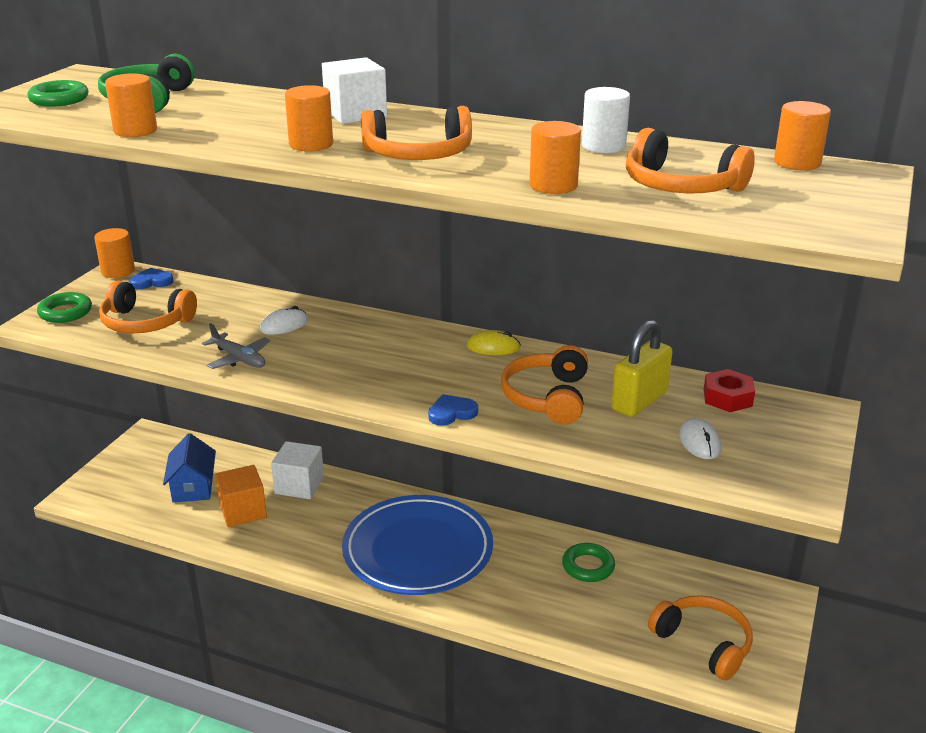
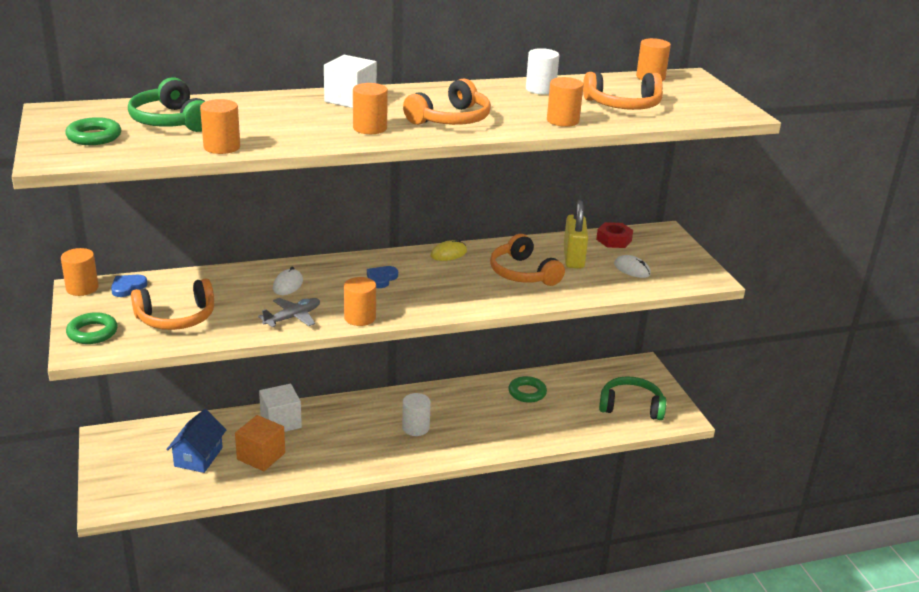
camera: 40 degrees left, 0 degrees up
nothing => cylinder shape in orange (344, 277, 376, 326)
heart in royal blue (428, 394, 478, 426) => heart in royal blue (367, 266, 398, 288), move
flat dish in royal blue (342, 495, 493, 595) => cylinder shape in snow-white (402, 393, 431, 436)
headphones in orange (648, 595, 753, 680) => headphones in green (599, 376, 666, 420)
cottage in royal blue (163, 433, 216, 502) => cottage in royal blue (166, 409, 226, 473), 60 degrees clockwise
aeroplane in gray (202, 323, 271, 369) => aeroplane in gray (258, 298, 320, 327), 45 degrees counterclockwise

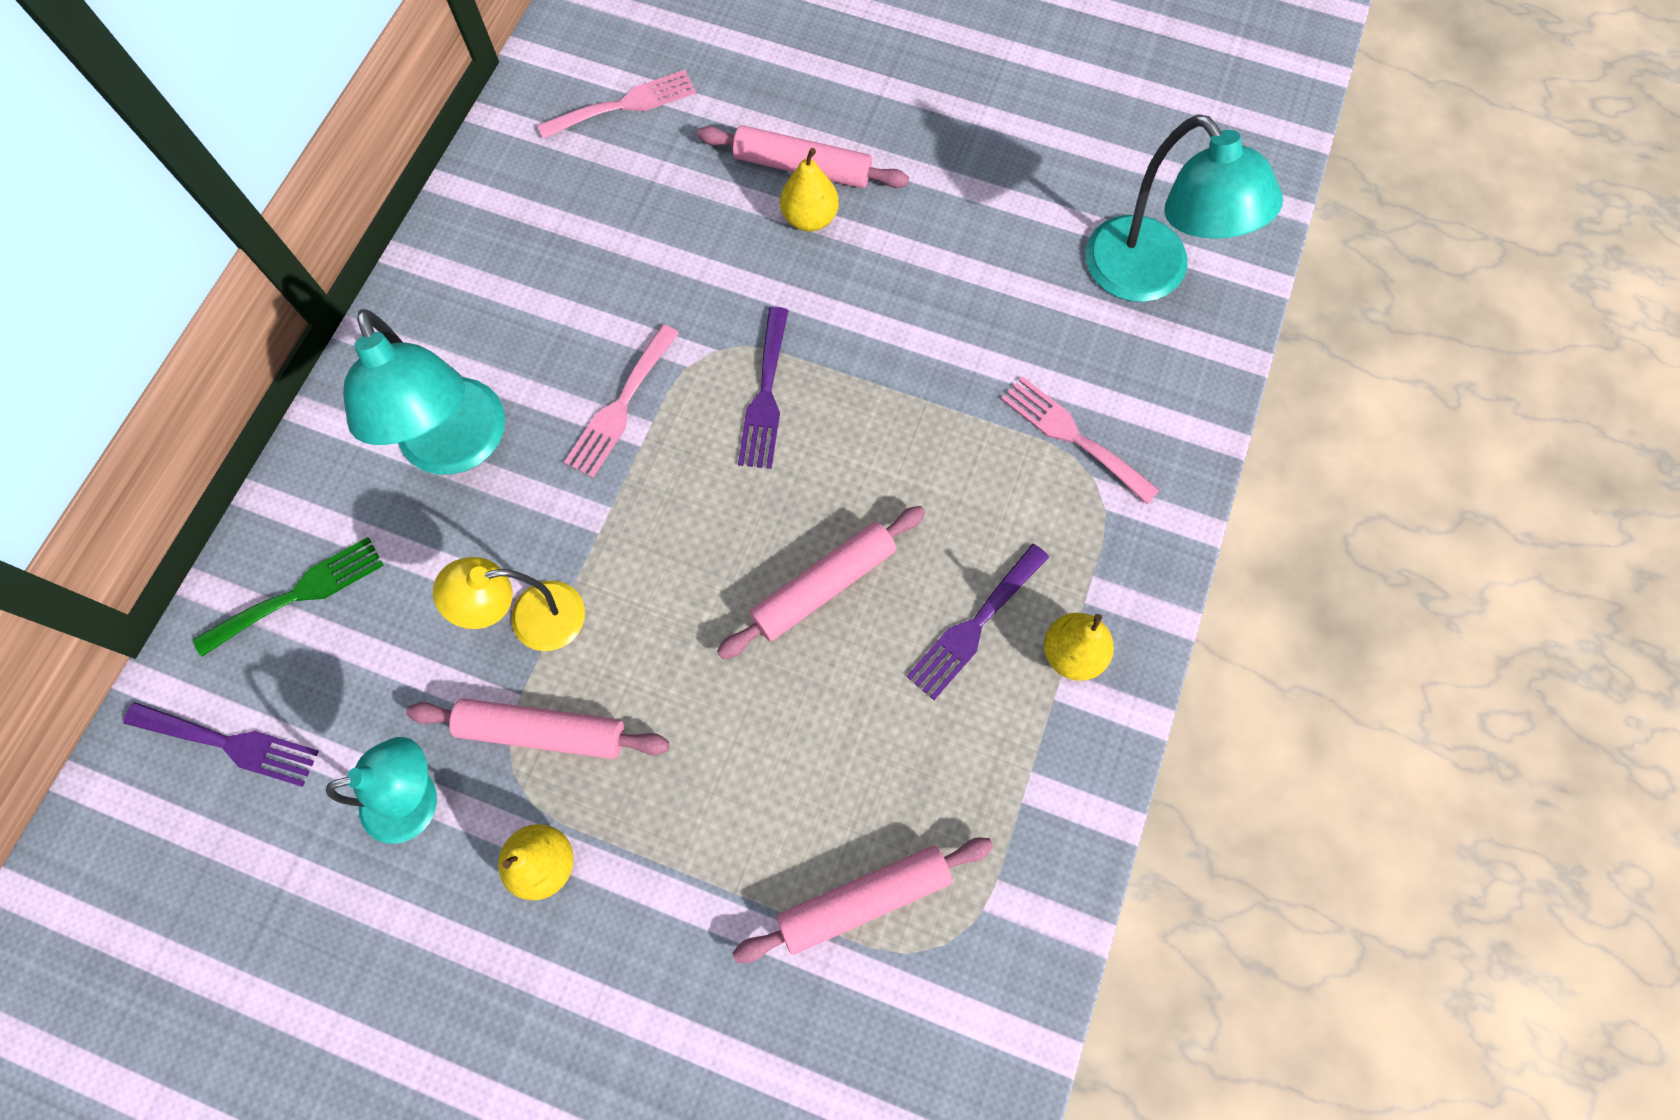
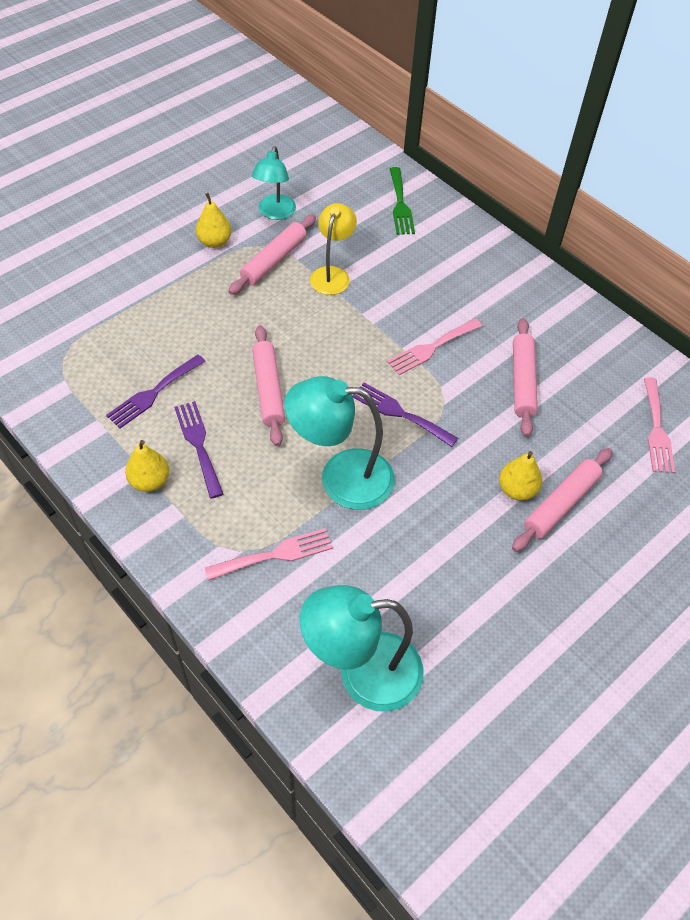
camera: 115 degrees right, 15 degrees down
table fork in violet (123, 702, 319, 787) => table fork in violet (106, 355, 206, 428), move
reading lamp in teal (343, 309, 505, 474) => reading lamp in teal (284, 376, 395, 510), move
rolling pin in rosy (733, 838, 993, 963) => rolling pin in rosy (513, 318, 538, 437), move
table fork in rosy (564, 324, 679, 478) => table fork in rosy (387, 318, 482, 375), 90 degrees counterclockwise

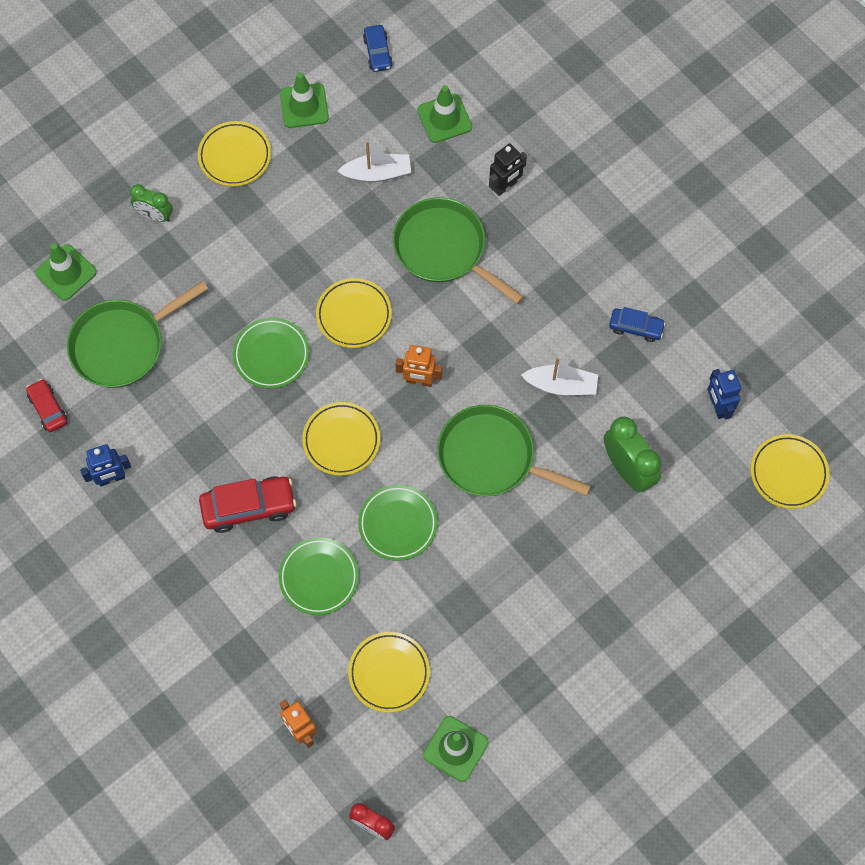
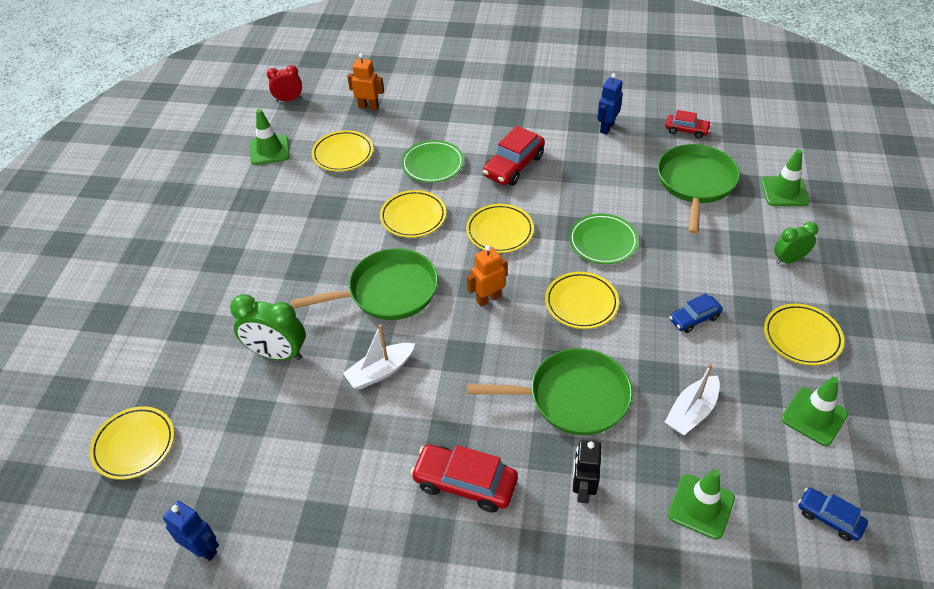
camera: 140 degrees right, 20 degrees down
nothing => automobile in scarlet (411, 444, 518, 513)
automobile in royal blue (609, 307, 666, 342) => automobile in royal blue (669, 293, 723, 333), move
robot in royal blue (708, 369, 741, 419) => robot in royal blue (163, 501, 219, 561), move
flat dish in green (358, 484, 438, 561) => flat dish in bright yellow (380, 190, 446, 238)

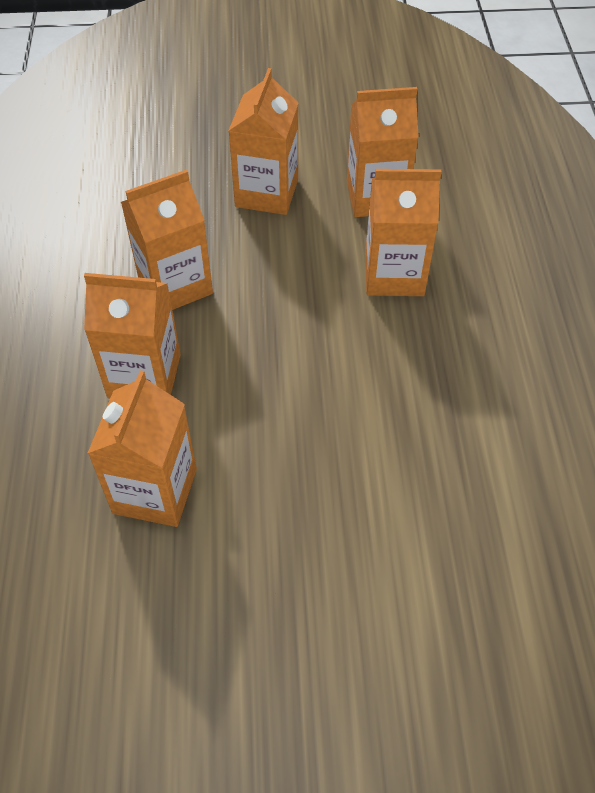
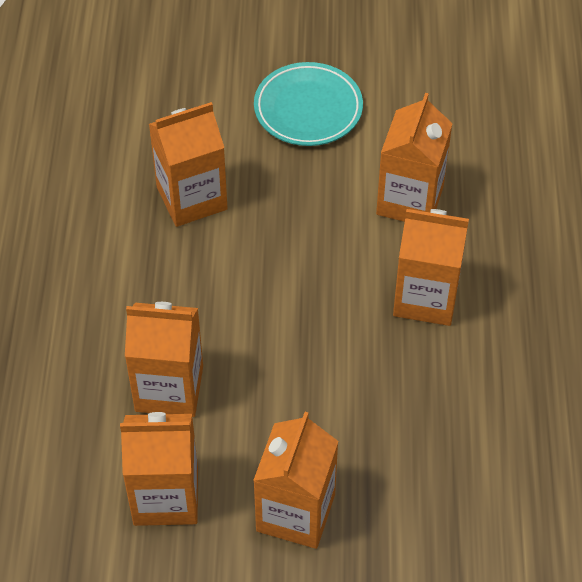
camera: 175 degrees left, 0 degrees up
nothing => flat dish in teal (254, 62, 363, 146)
milk carton in orange (121, 170, 213, 310) => milk carton in orange (149, 102, 228, 227), move

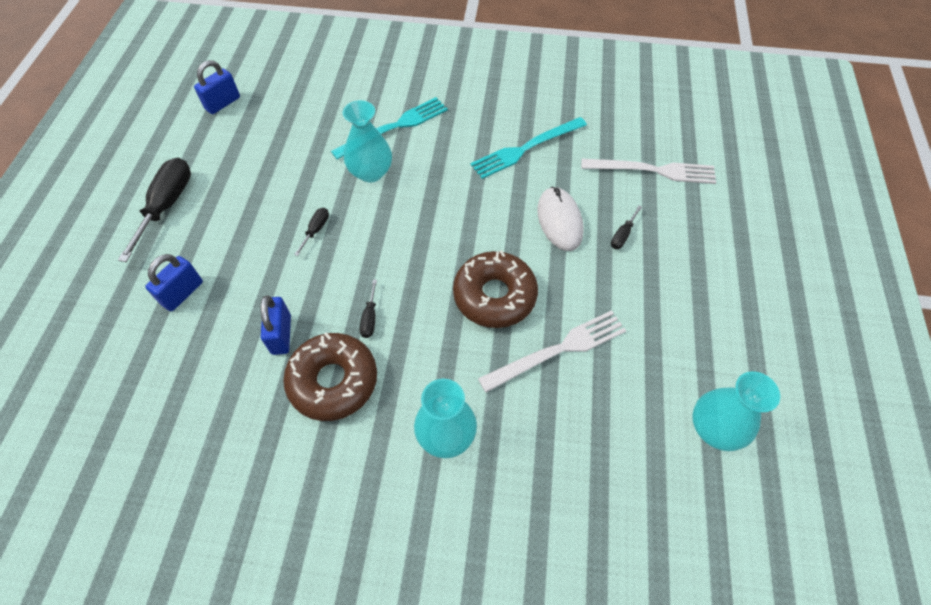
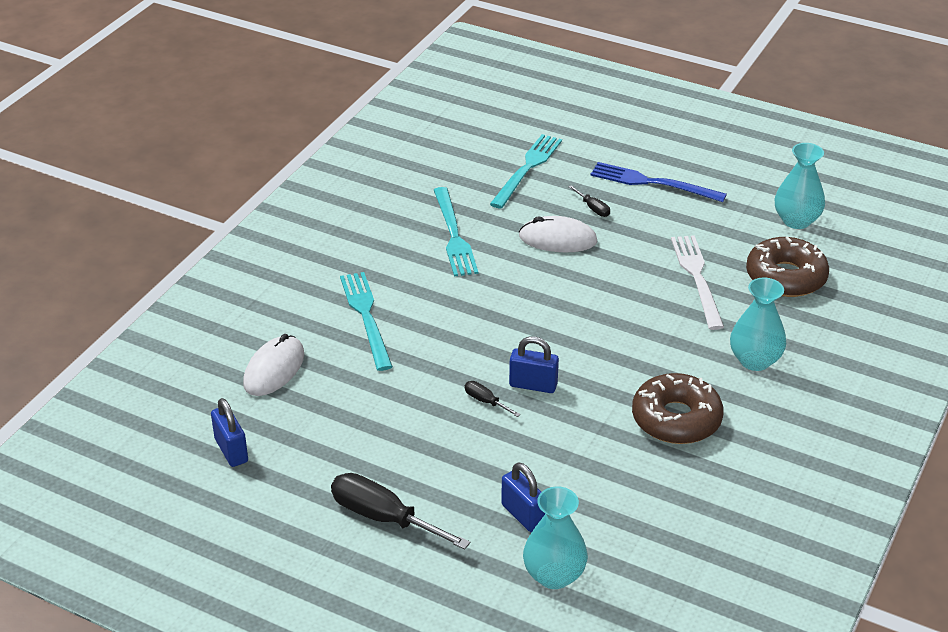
camera: 70 degrees left, 20 degrees down
flat screwdriver in black (360, 280, 377, 338) => nothing
nothing => mouse in snow-white (243, 334, 304, 396)
nothing => table fork in royal blue (590, 162, 727, 202)
lock in royal blue (261, 295, 291, 355) => lock in royal blue (509, 336, 559, 393), move
tall vase in teal (343, 100, 392, 183) => tall vase in teal (523, 486, 588, 589), move
doughnut in dark brown (453, 250, 538, 328) => doughnut in dark brown (746, 236, 829, 297), move
table fork in snow-white (581, 159, 716, 184) => table fork in teal (490, 134, 562, 209)

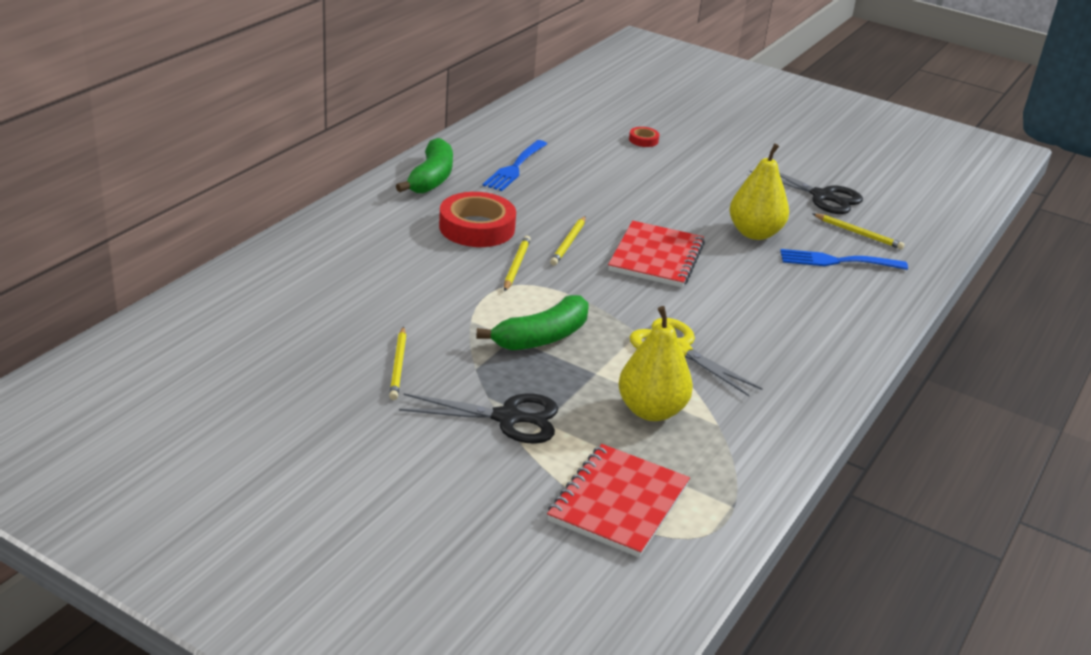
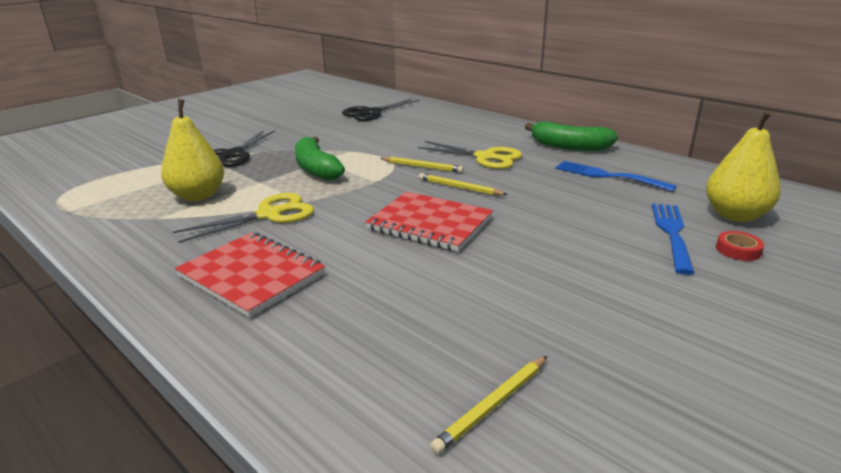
camera: 105 degrees right, 5 degrees down
pencil in bright yellow (389, 326, 406, 400) => nothing
exercise book in scarlet (547, 444, 690, 558) => exercise book in scarlet (175, 232, 325, 318), move
toy pear in bright yellow (729, 143, 789, 240) => toy pear in bright yellow (706, 110, 781, 222), move
scissors in black (749, 171, 863, 214) => scissors in black (342, 99, 420, 121), move
table fork in royal blue (780, 249, 908, 270) => table fork in royal blue (652, 204, 694, 275), move
sticky tape in scarlet (439, 192, 516, 247) => scissors in bright yellow (418, 141, 522, 169)

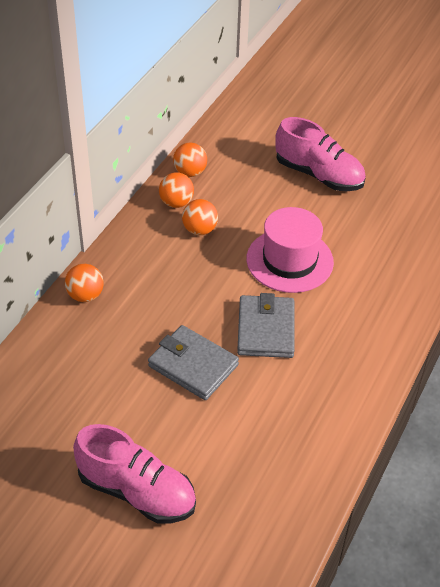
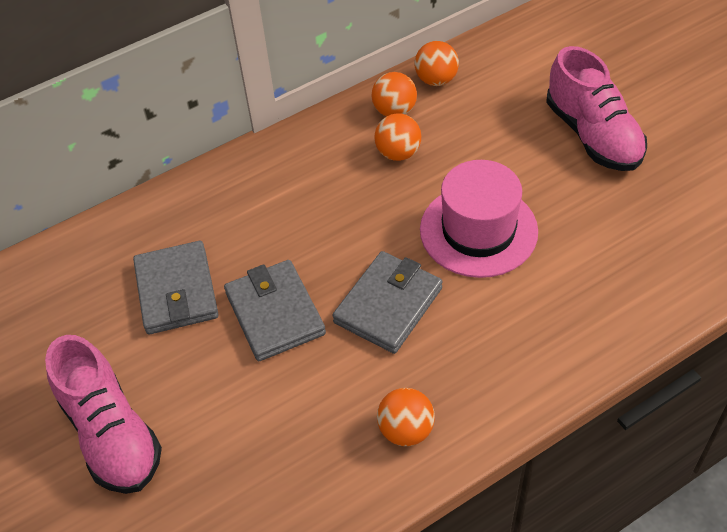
camera: 35 degrees right, 5 degrees up
nothing => billfold in gray (133, 241, 219, 334)
ball in orange (65, 264, 104, 302) => ball in orange (377, 388, 435, 446), move

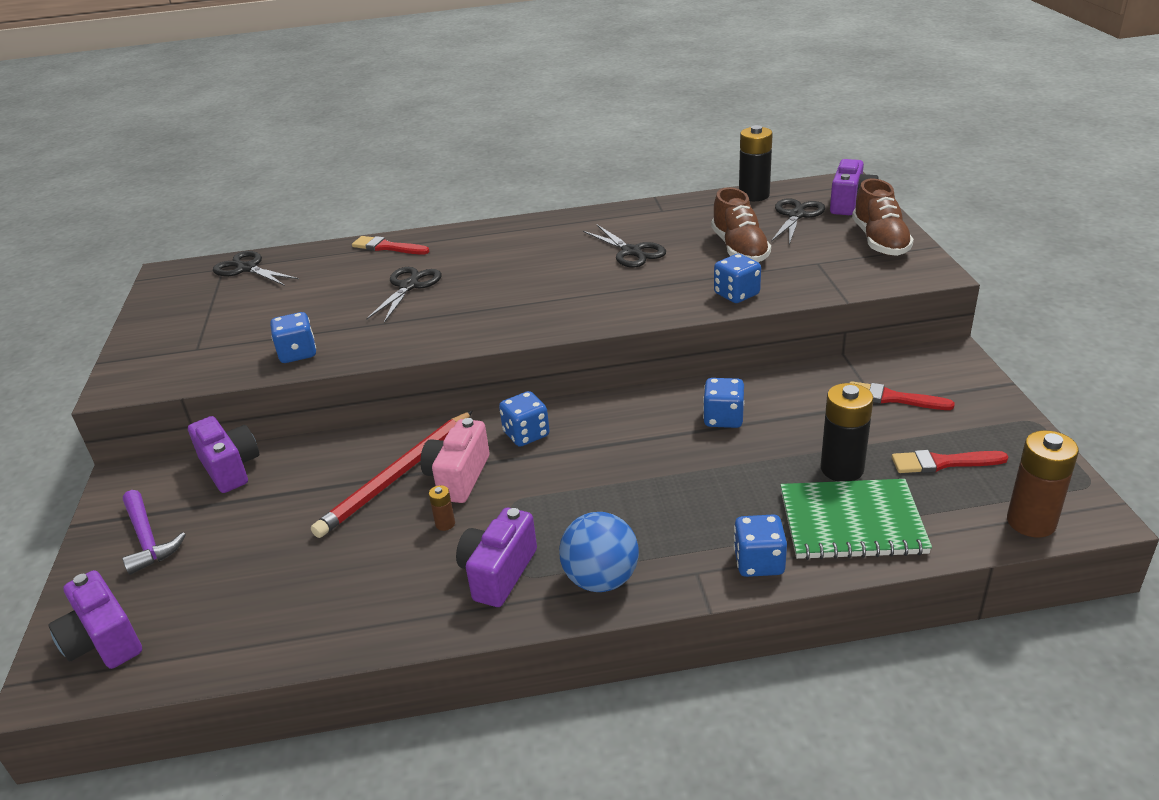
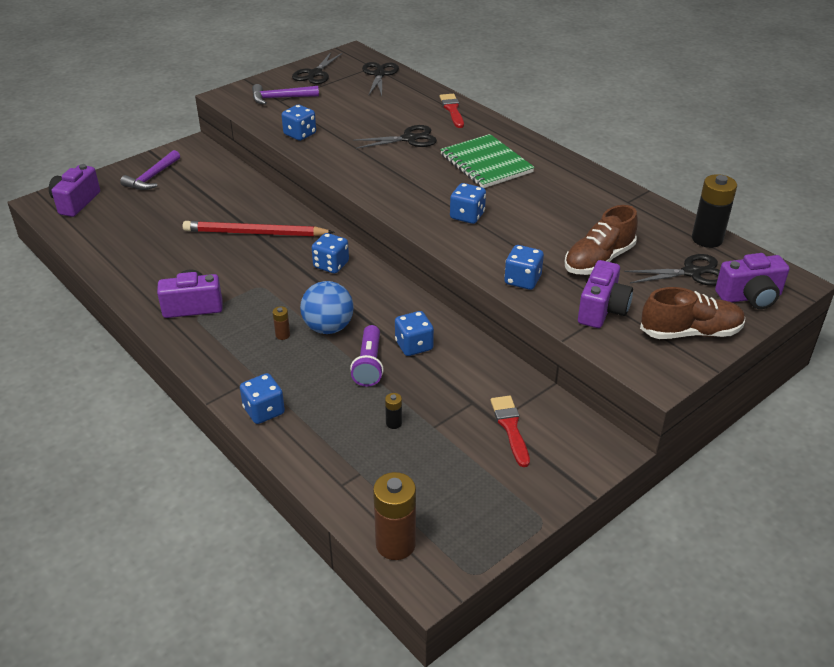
camera: 55 degrees right, 5 degrees up
compact camera in rosy (420, 418, 490, 503) => nothing
paintbrush in scarlet (892, 450, 1009, 473) => nothing
nothing => hammer in violet (252, 84, 319, 105)
nothing => torch in violet (350, 325, 384, 387)
nothing => die in royal blue (450, 183, 486, 224)
compact camera in violet (188, 416, 259, 493) => compact camera in violet (578, 260, 633, 328), move
AA battery in dark brown (429, 485, 455, 531) => AA battery in dark brown (273, 306, 290, 340), move
ball in royal blue (559, 512, 639, 592) => ball in royal blue (300, 281, 354, 334), move
scissors in black (583, 225, 666, 268) => scissors in black (292, 52, 342, 84), move
exercise book in green (780, 479, 932, 560) => exercise book in green (440, 134, 535, 188), move
sneaker in dark brown (852, 179, 914, 256) => sneaker in dark brown (640, 287, 745, 339), 150 degrees counterclockwise
AA battery in black (821, 383, 873, 481) => AA battery in black (385, 393, 402, 429), x0.46

